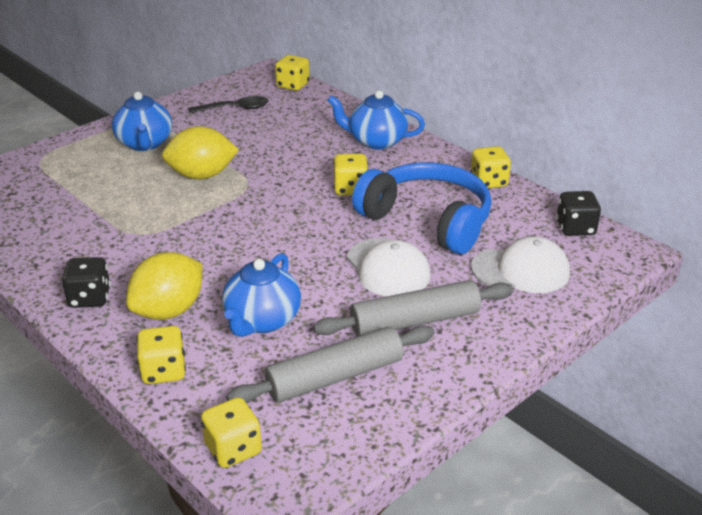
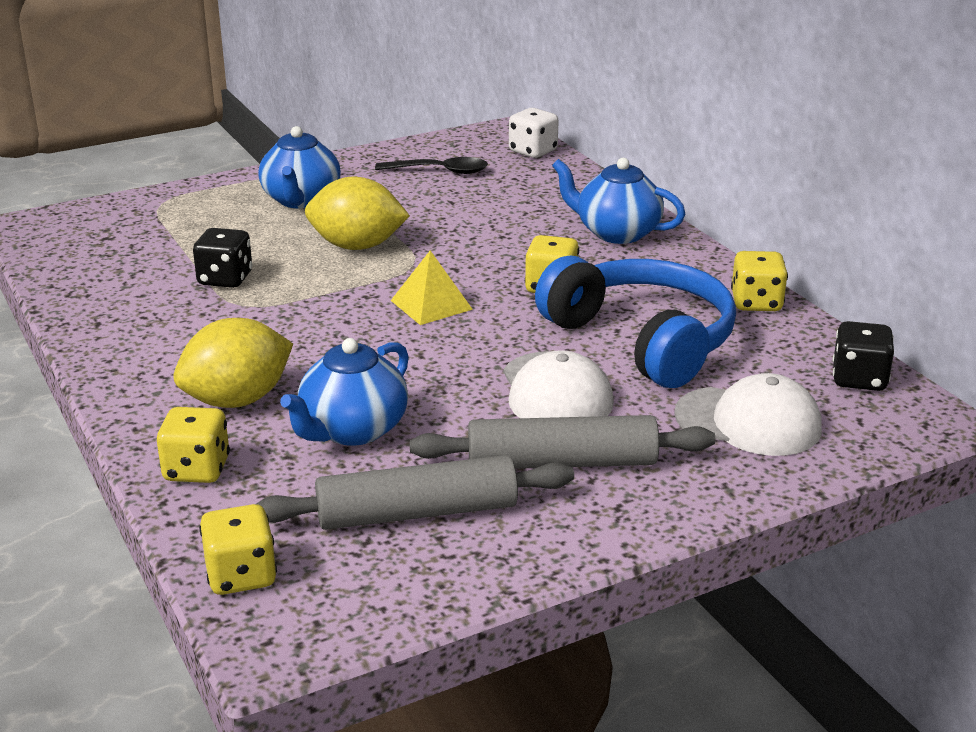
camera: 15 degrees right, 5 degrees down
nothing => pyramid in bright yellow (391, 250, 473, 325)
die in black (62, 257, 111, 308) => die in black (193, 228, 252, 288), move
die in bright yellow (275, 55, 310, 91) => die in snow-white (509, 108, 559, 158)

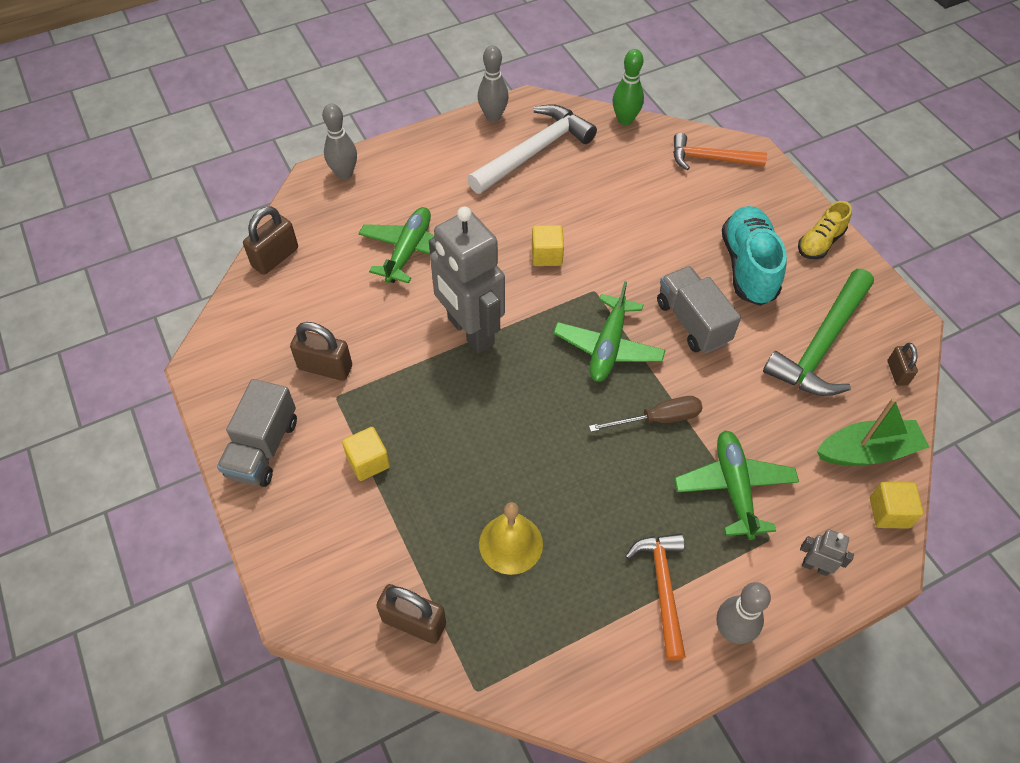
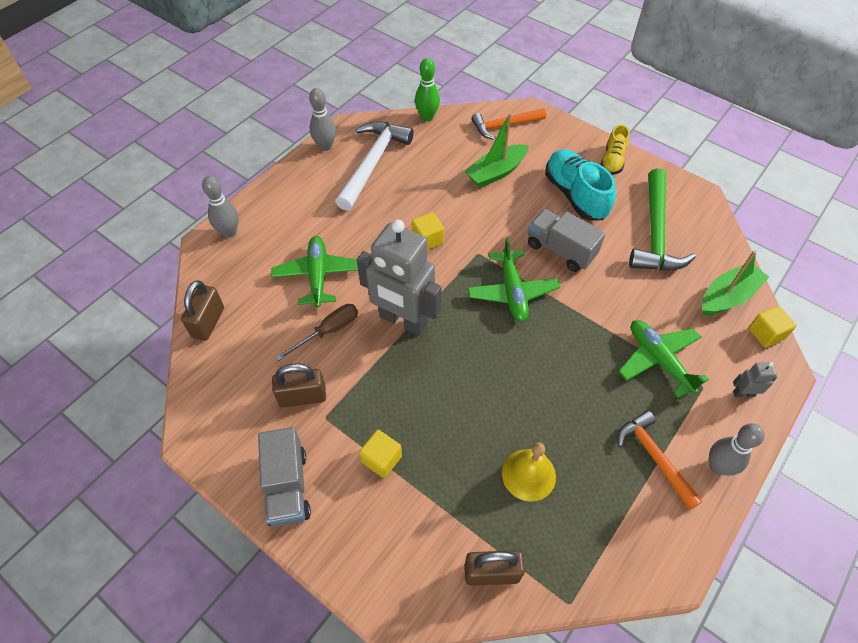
camera: 25 degrees left, 0 degrees up
lock in dark brown (888, 343, 918, 386) => nothing
nothing => sailboat in green (465, 113, 529, 188)
flat screwdriver in dark brown (589, 396, 703, 432) => flat screwdriver in dark brown (276, 304, 358, 361), move

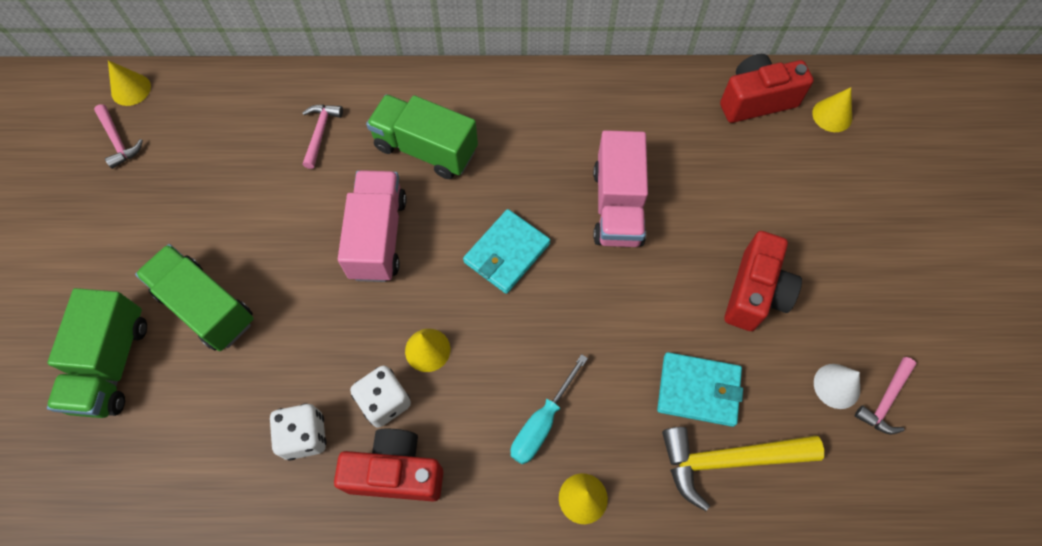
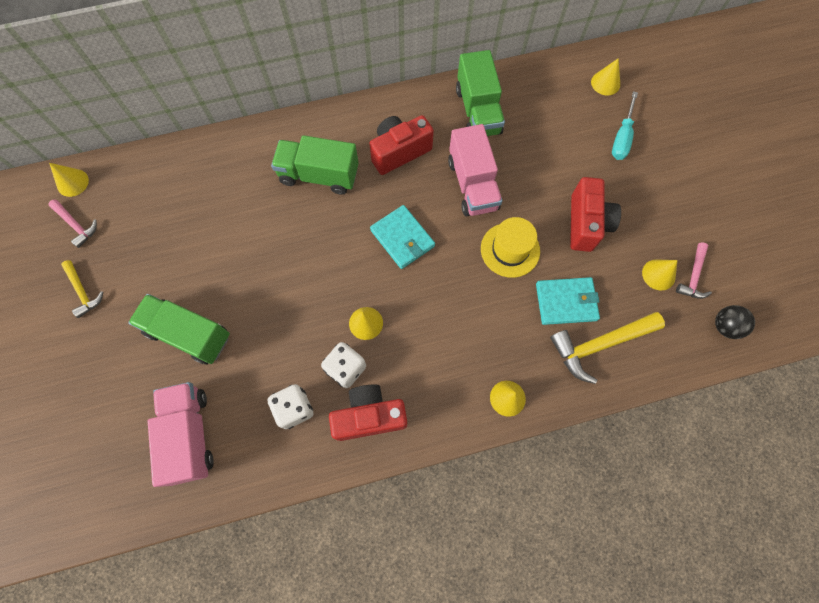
camera: 15 degrees left, 5 degrees up
hammer in rosy (303, 105, 343, 169) => nothing
nothing => hammer in bright yellow (61, 260, 103, 318)
nothing => tall hat in bright yellow (481, 217, 540, 278)
nothing => ball in black (715, 305, 755, 339)
truck in green (47, 288, 147, 418) => truck in green (456, 50, 505, 136), move
truck in rosy (338, 170, 407, 282) => truck in rosy (148, 382, 214, 487), move
flat screwdriver in teal (511, 354, 588, 465) => flat screwdriver in teal (612, 91, 638, 160), move
compact camera in scarlet (720, 54, 814, 123) => compact camera in scarlet (369, 115, 434, 175), move
cone in snow-white (814, 364, 860, 409) => cone in bright yellow (642, 259, 678, 291)
billfold in teal (463, 209, 551, 294) => billfold in teal (370, 205, 435, 269), 60 degrees counterclockwise

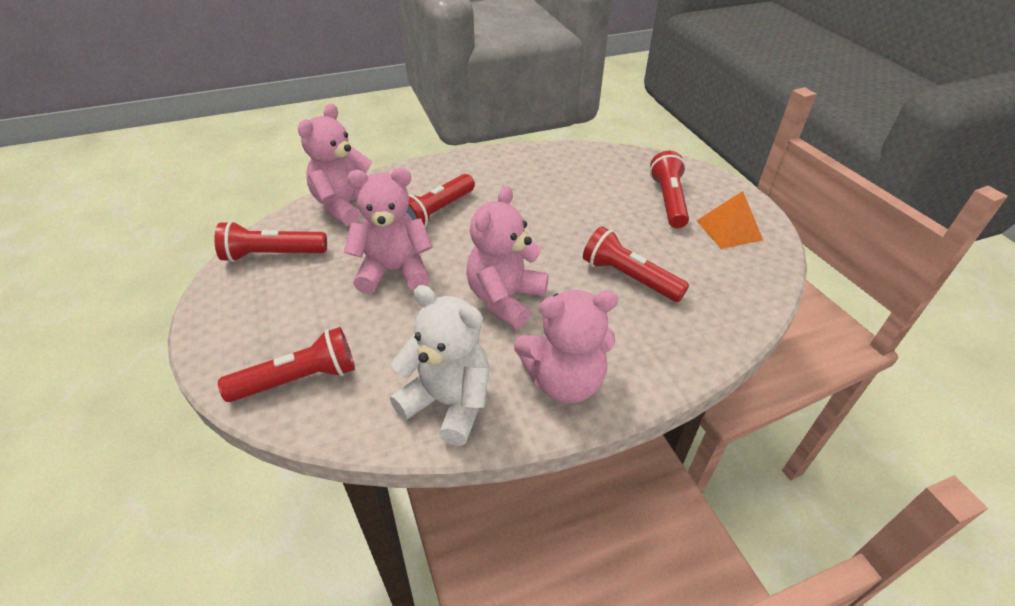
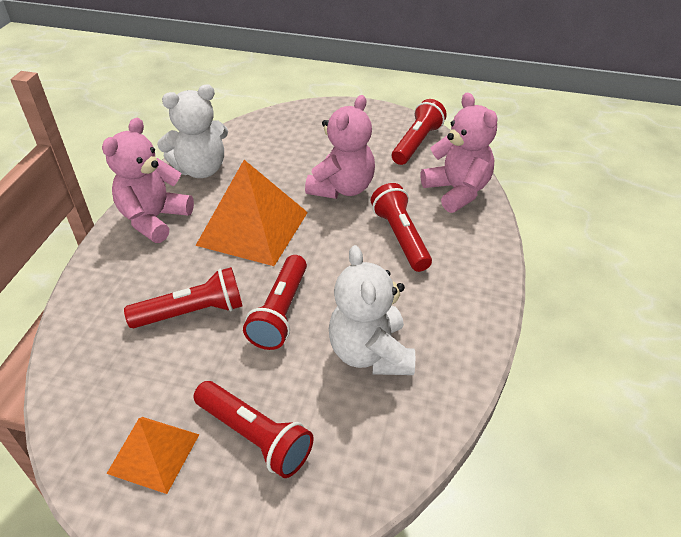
camera: 125 degrees right, 0 degrees up
nothing => teddy bear in snow-white (329, 245, 415, 375)
torch in scarlet (218, 327, 355, 402) => torch in scarlet (243, 255, 307, 350), move
teddy bear in rosy (466, 186, 549, 329) => pyramid in orange (195, 160, 308, 266)

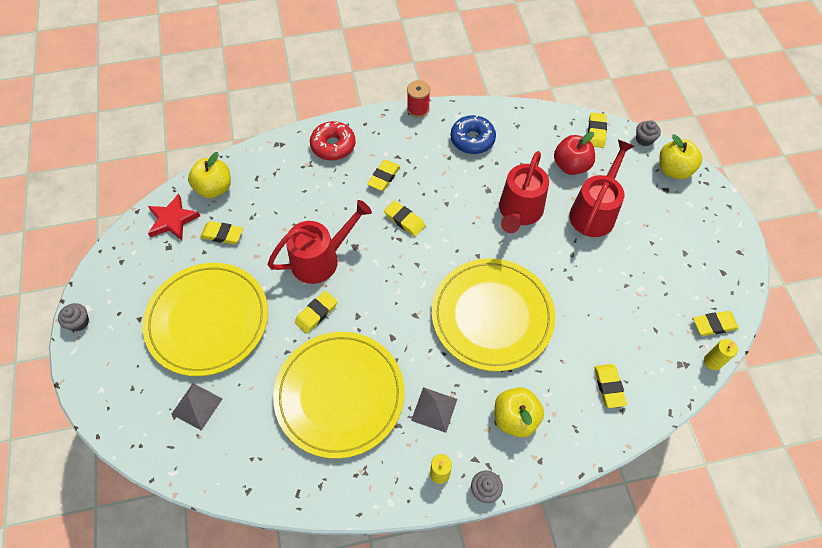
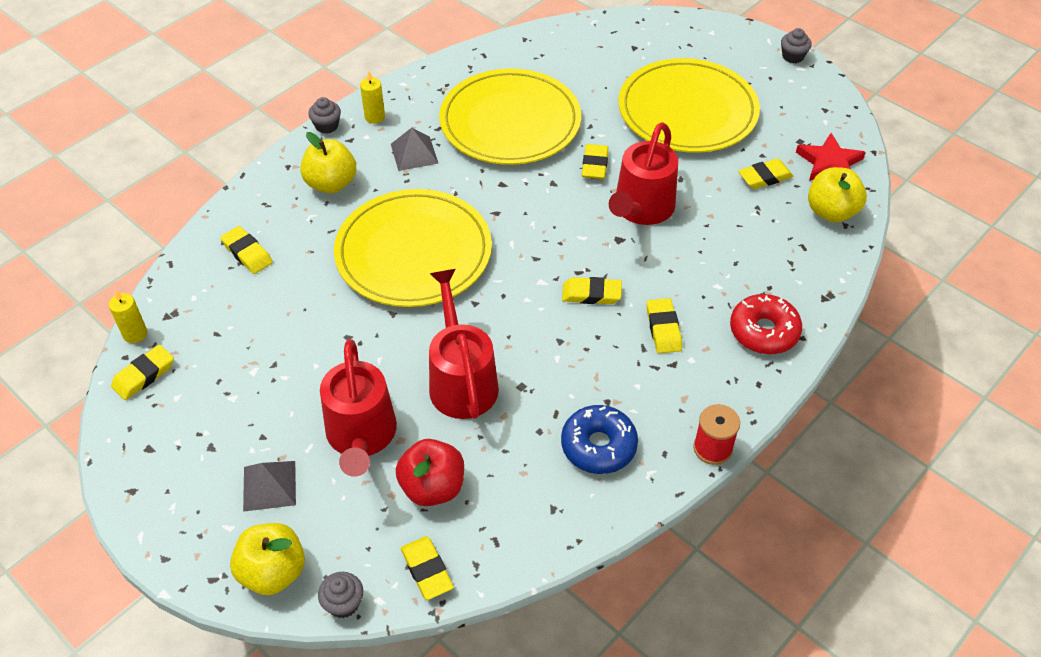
camera: 145 degrees right, 10 degrees down
pyramid in gray (172, 383, 222, 431) => pyramid in gray (243, 461, 296, 512), move

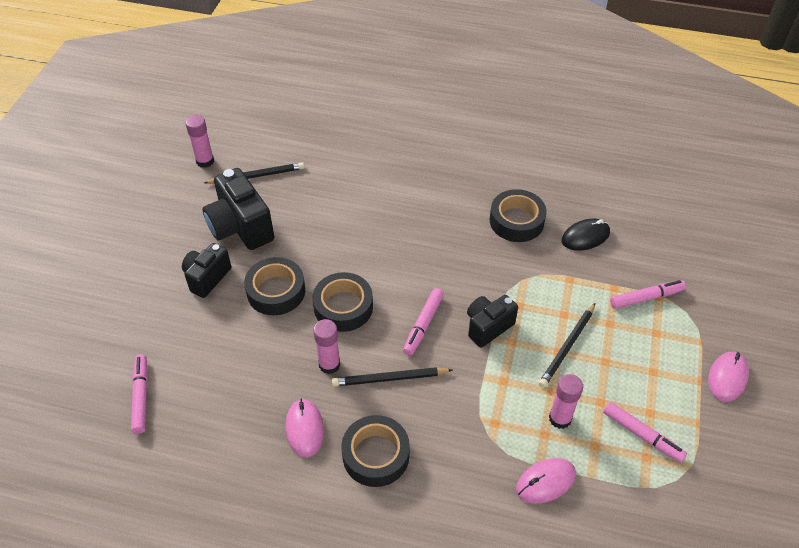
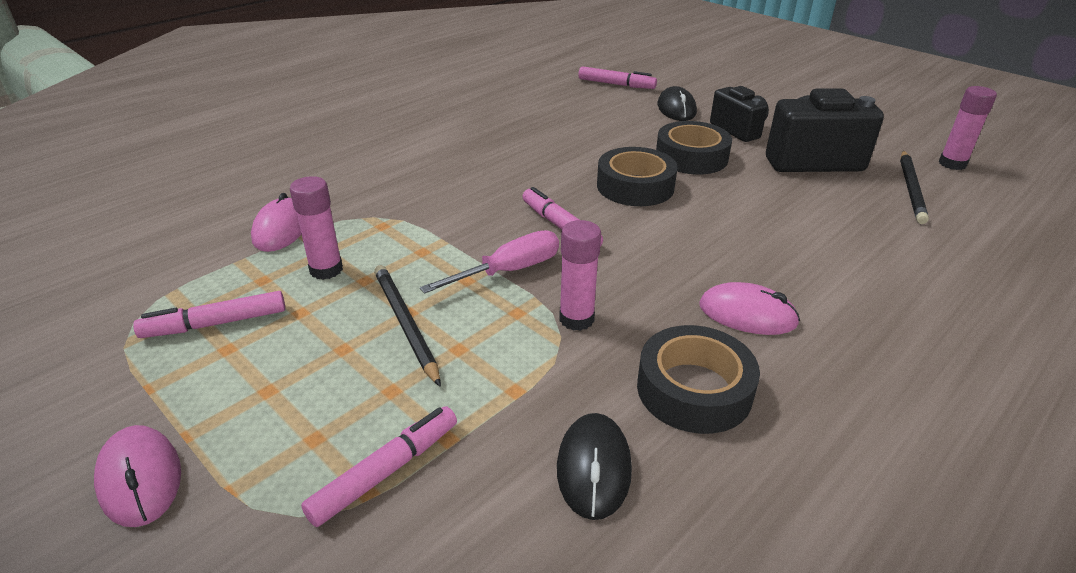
camera: 120 degrees right, 15 degrees down
pencil in black (332, 367, 453, 387) => nothing
sticky tape in black (341, 415, 410, 487) => nothing
nothing => mouse in black (657, 86, 697, 121)
mouse in rosy (286, 399, 324, 457) => mouse in rosy (699, 282, 800, 335), move
glue stick in rosy (313, 319, 340, 374) => glue stick in rosy (559, 220, 601, 331), move
compact camera in black (467, 295, 518, 348) => flat screwdriver in rosy (420, 230, 559, 294)
marker in rosy (610, 280, 686, 309) => marker in rosy (301, 406, 457, 527), 150 degrees counterclockwise

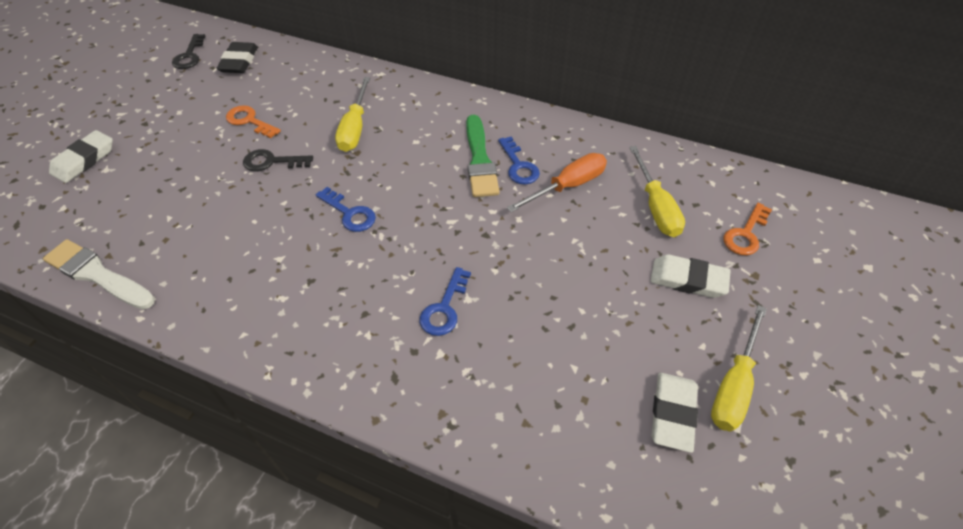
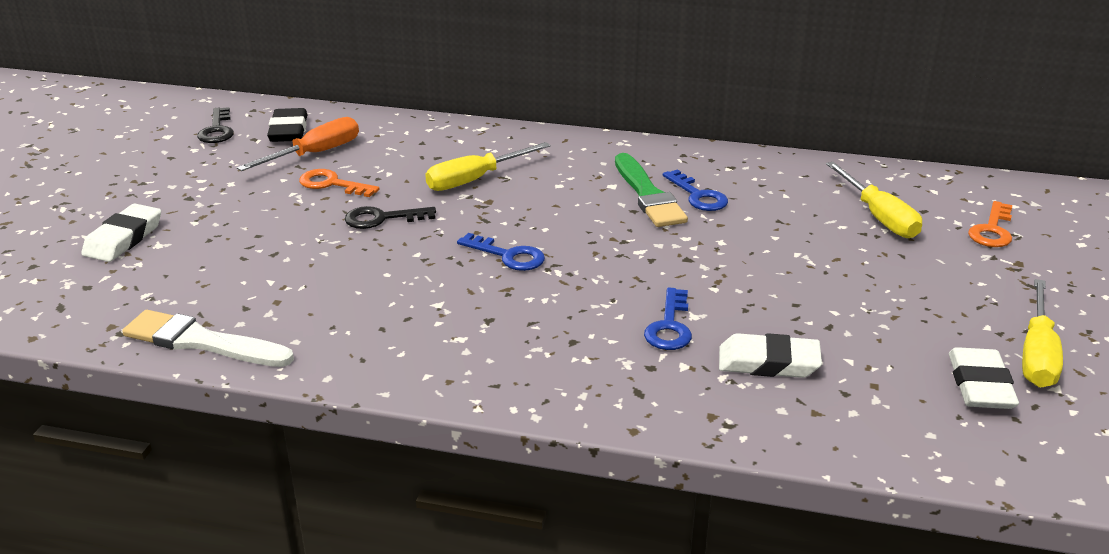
camera: 10 degrees left, 20 degrees down
flat screwdriver in orange (507, 153, 607, 212) => flat screwdriver in orange (237, 117, 359, 171), move
eraser in snow-white (651, 254, 731, 298) => eraser in snow-white (719, 333, 822, 378), move
flat screwdriver in bright yellow (335, 77, 370, 152) => flat screwdriver in bright yellow (425, 142, 551, 191), 60 degrees clockwise

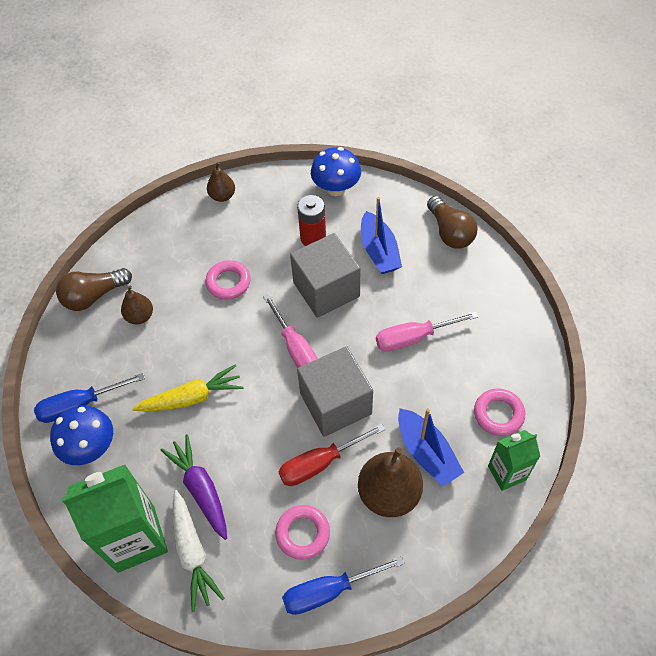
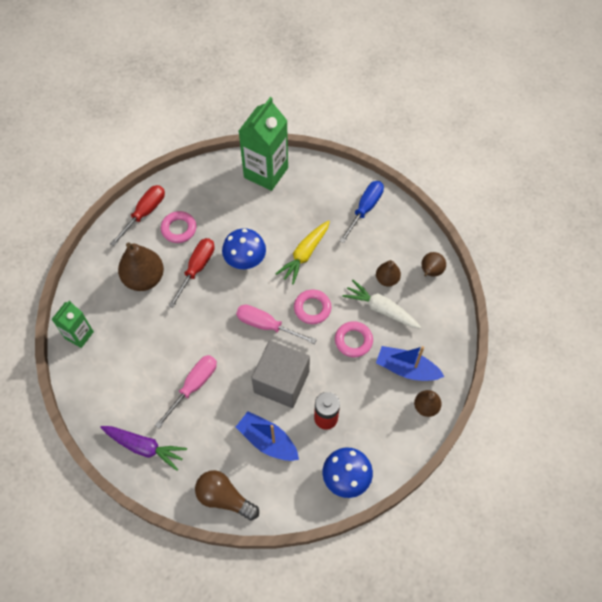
camera: 140 degrees right, 5 degrees up
cube in gray (297, 346, 373, 437) => nothing
fungus in royal blue (50, 405, 113, 465) => fungus in royal blue (222, 228, 266, 269), move
toy carrot in violet (161, 434, 227, 540) => toy carrot in violet (100, 426, 187, 471), move
toy carrot in snow-white (173, 490, 224, 612) => toy carrot in snow-white (342, 280, 421, 329), move
sailboat in royal blue (398, 408, 464, 486) => sailboat in royal blue (376, 346, 445, 381), move
torus in rosy (474, 389, 525, 436) => torus in rosy (294, 289, 331, 324), move
bulb in dark brown (56, 268, 132, 311) => toy pear in dark brown (421, 252, 446, 277)
flat screwdriver in royal blue (282, 556, 405, 615) => flat screwdriver in scarlet (110, 185, 165, 246)

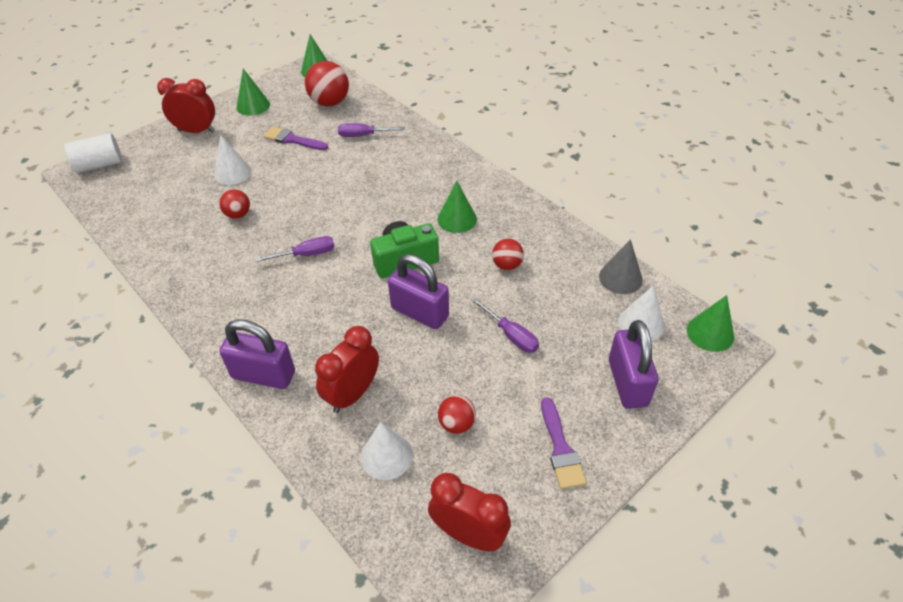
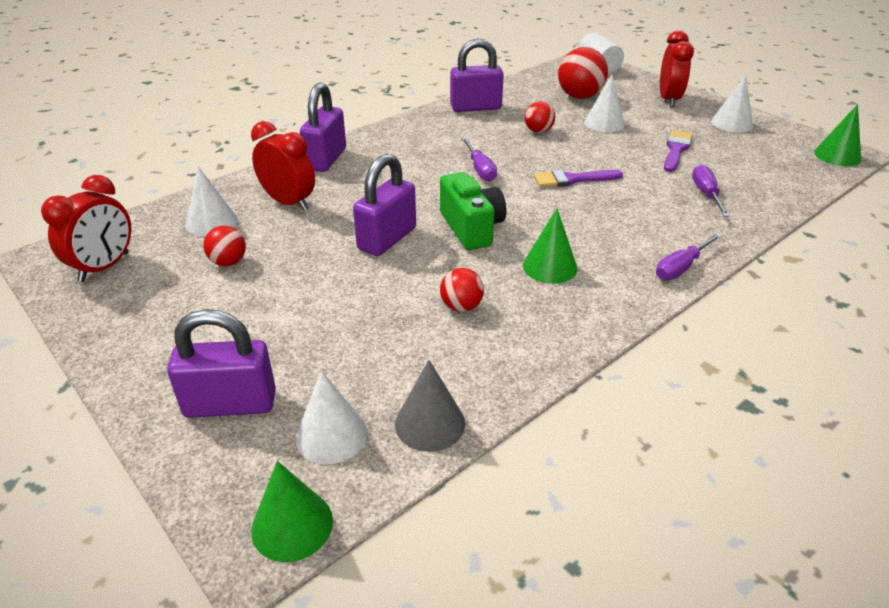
camera: 90 degrees right, 10 degrees down
nothing => lock in violet (450, 38, 504, 112)
ball in scarlet (305, 61, 349, 106) => ball in scarlet (558, 47, 608, 99), move
flat screwdriver in violet (472, 298, 539, 353) => flat screwdriver in violet (656, 233, 723, 280), move
paintbrush in violet (541, 397, 586, 489) => paintbrush in violet (534, 170, 623, 187), move
cone in green (236, 69, 270, 116) => cone in snow-white (711, 74, 753, 133)

